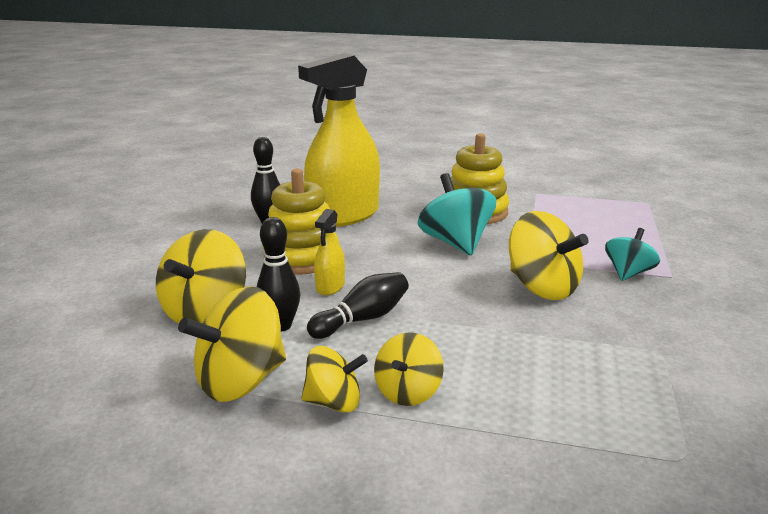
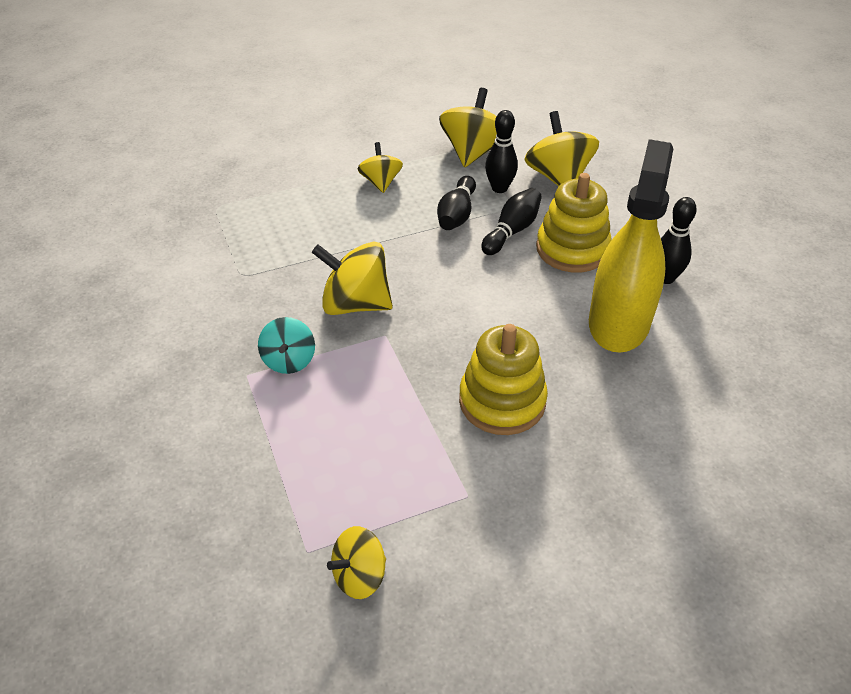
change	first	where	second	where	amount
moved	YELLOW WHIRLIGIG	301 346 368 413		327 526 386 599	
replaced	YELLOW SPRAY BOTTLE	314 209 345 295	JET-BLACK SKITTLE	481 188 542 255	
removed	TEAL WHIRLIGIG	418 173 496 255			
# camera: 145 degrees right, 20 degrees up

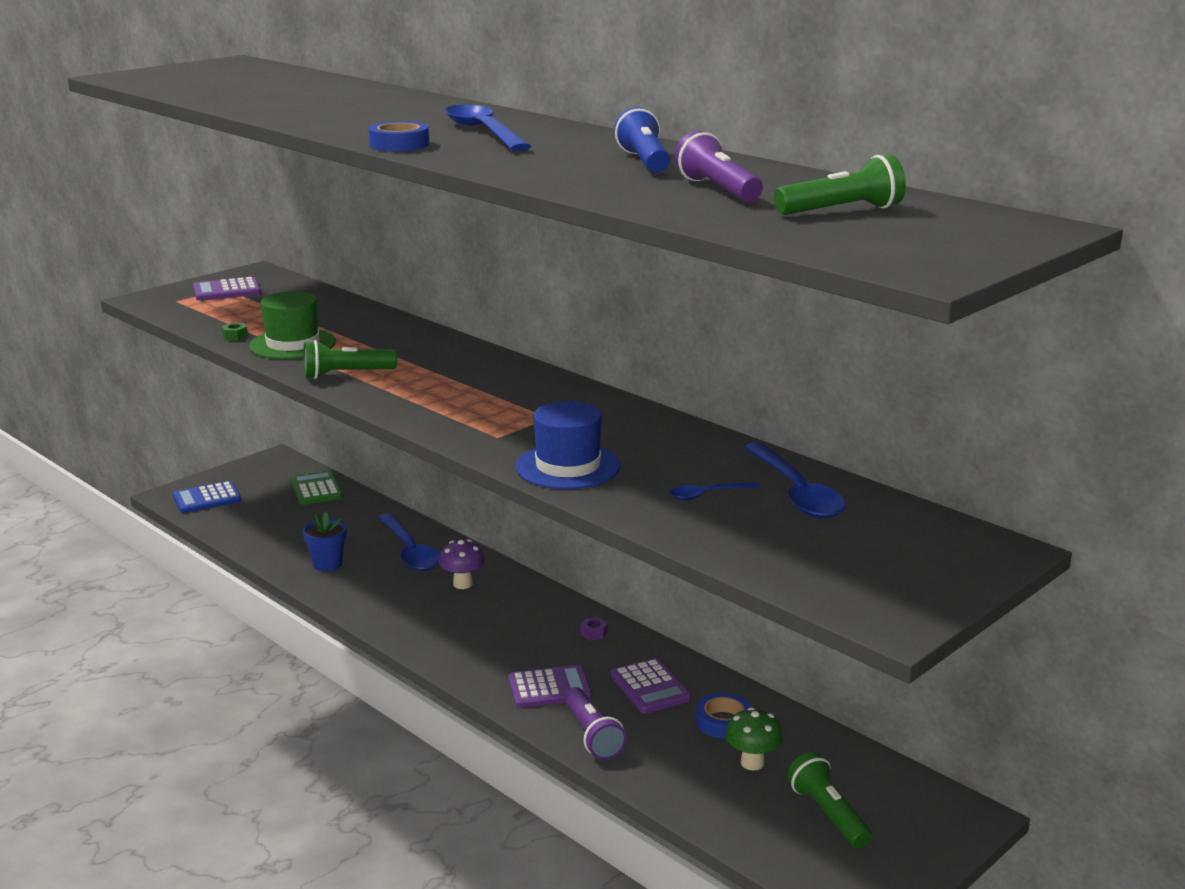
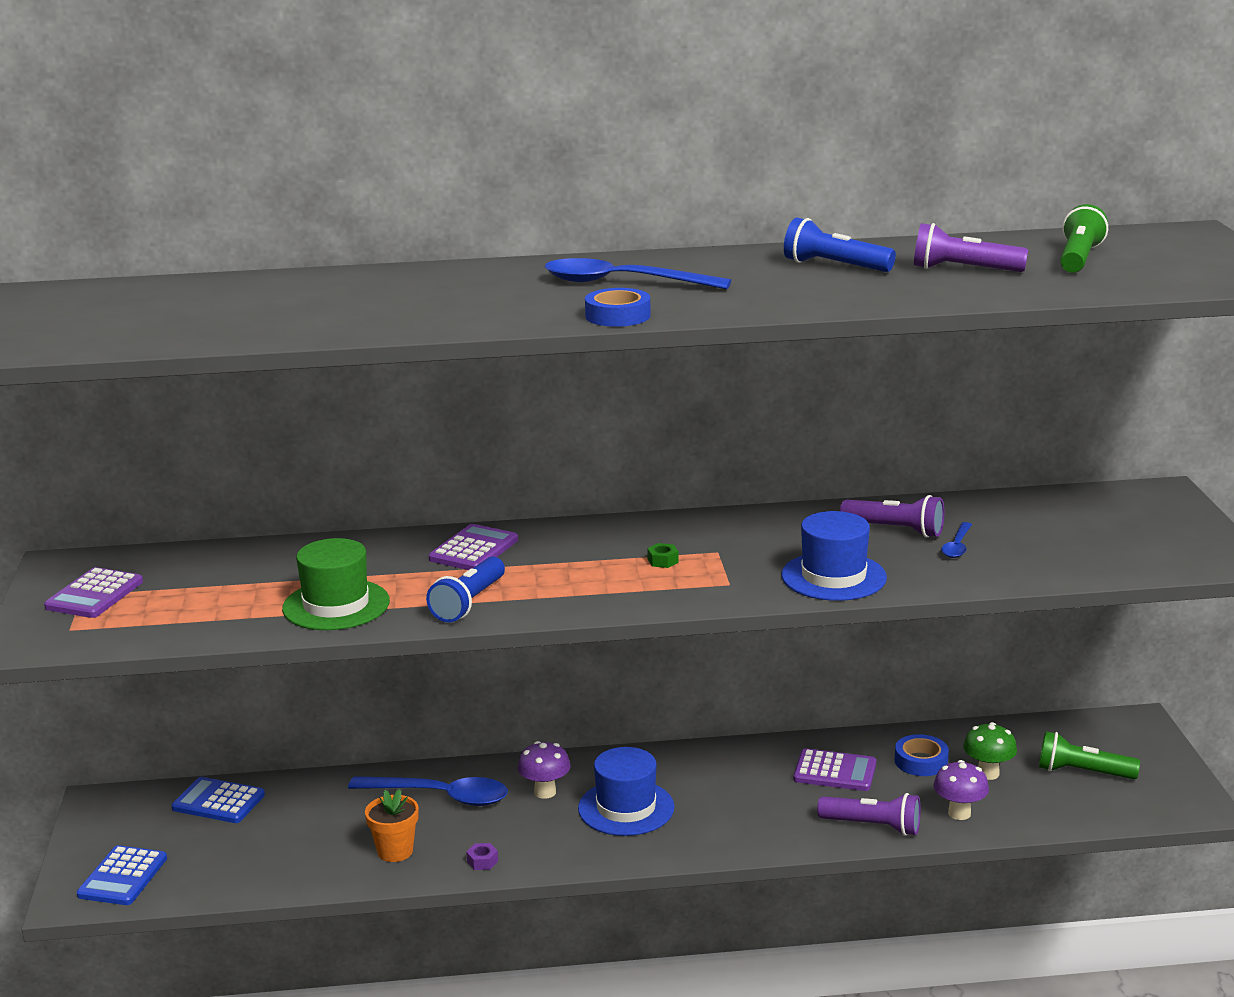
change	first	where	second	where	amount
recoloured	LEAF-GREEN ADDING MACHINE	291 471 343 505	COBALT ADDING MACHINE	171 777 265 823	
recoloured	COBALT FLOWER POT	303 512 347 572	ORANGE-COLOURED FLOWER POT	365 789 419 862	
recoloured	LEAF-GREEN FLASHLIGHT	303 340 397 379	COBALT FLASHLIGHT	426 557 505 622	
moved	ROYAL PURPLE ADDING MACHINE	509 665 592 708		429 524 518 570	
moved	ROYAL PURPLE HEX NUT	581 617 608 641		466 843 498 870	
added			COBALT TOP HAT	578 747 675 836	
moved	LEAF-GREEN HEX NUT	221 323 248 340		647 543 679 568	
added			ROYAL PURPLE FLASHLIGHT	840 495 944 538	
added			ROYAL PURPLE FUNGUS	933 760 989 820	
removed	COBALT TEASPOON	744 442 846 519			
# camera: 50 degrees left, 0 degrees up

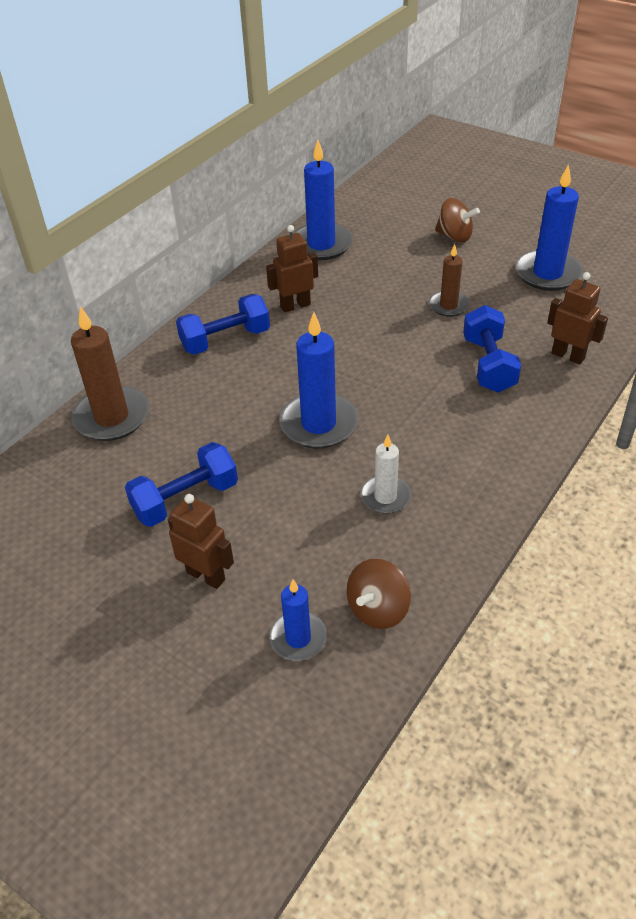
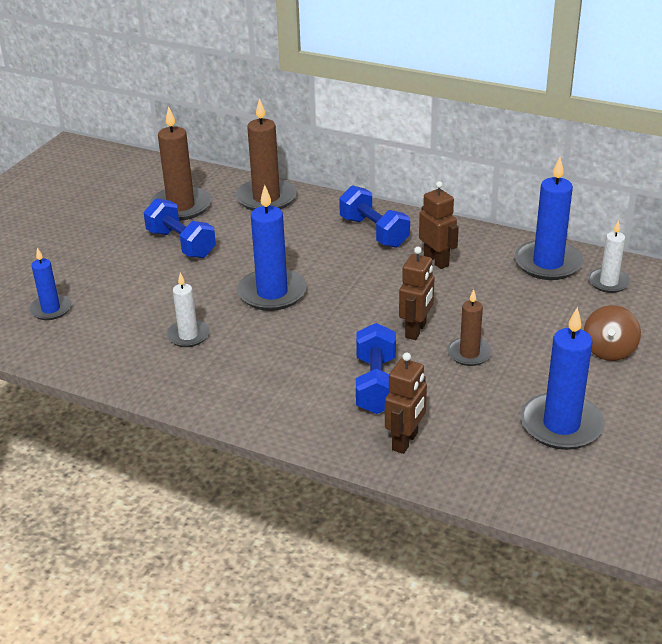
change	first	where	second	where	amount
added			RUSSET PILLAR CANDLE	149 106 211 221	
turned	COBALT FREE WEIGHT	463 305 521 392		356 323 396 414	75 degrees counterclockwise
moved	RUSSET ROBOT	168 494 234 589		399 247 435 340	
added			WHITE PILLAR CANDLE	588 220 630 293	
removed	RUSSET WHIRLIGIG	347 559 411 629			
# camera: 80 degrees right, 10 degrees down

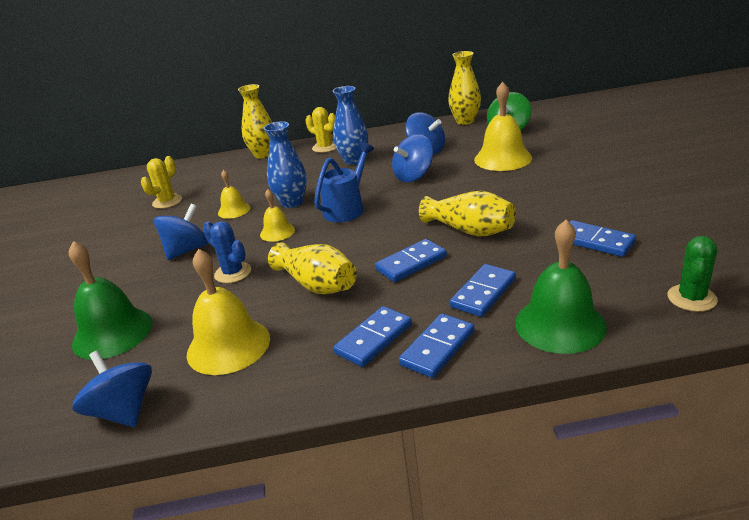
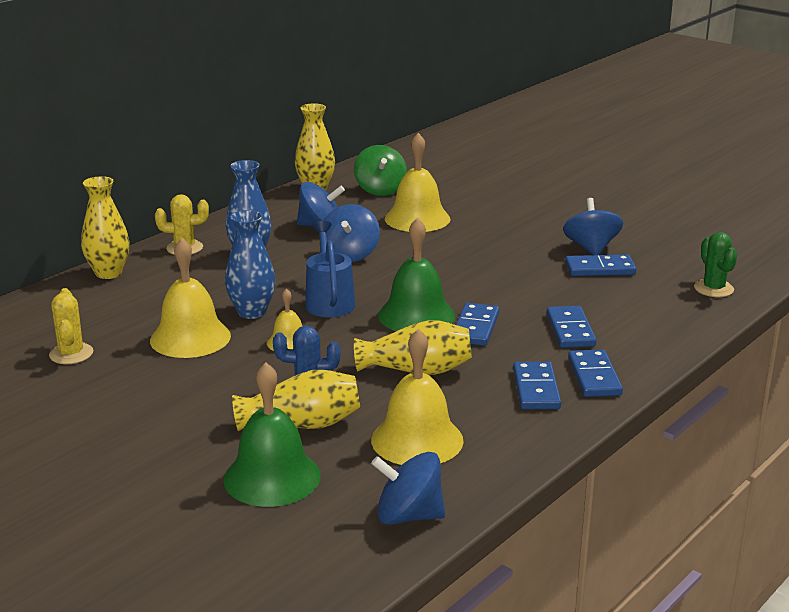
change	first	where	second	where	amount
resized	YELLOW BELL	218 170 250 219		150 238 231 358	x1.83
moved	YELLOW FLOWER VASE	419 191 516 236		232 369 361 431	
moved	LEAF-GREEN BELL	515 220 607 354		378 218 455 331	
moved	COBALT WHIRLIGIG	154 204 208 260		563 198 623 255	
# camera: 45 degrees left, 5 degrees down

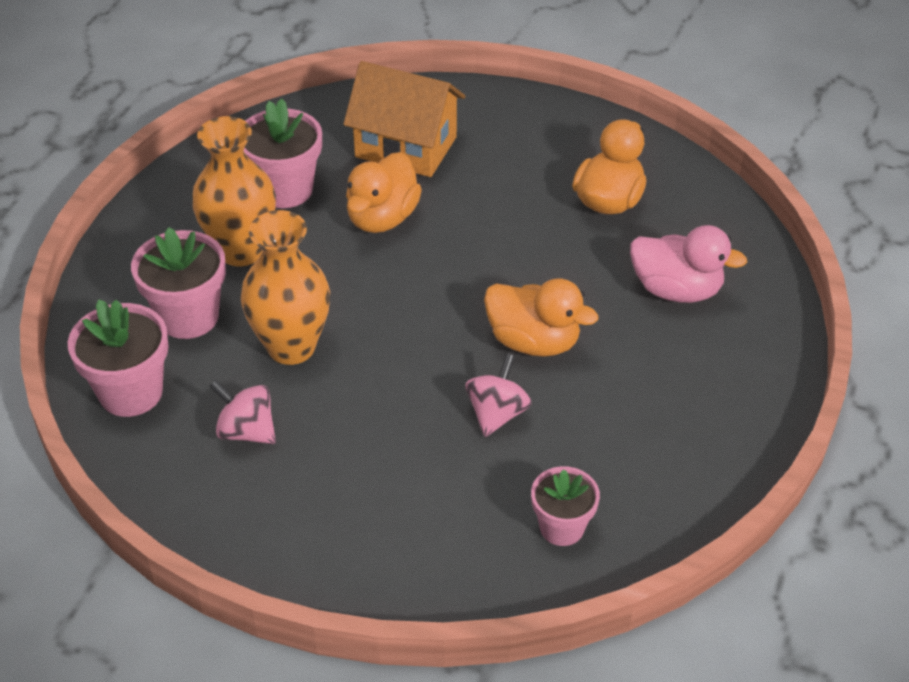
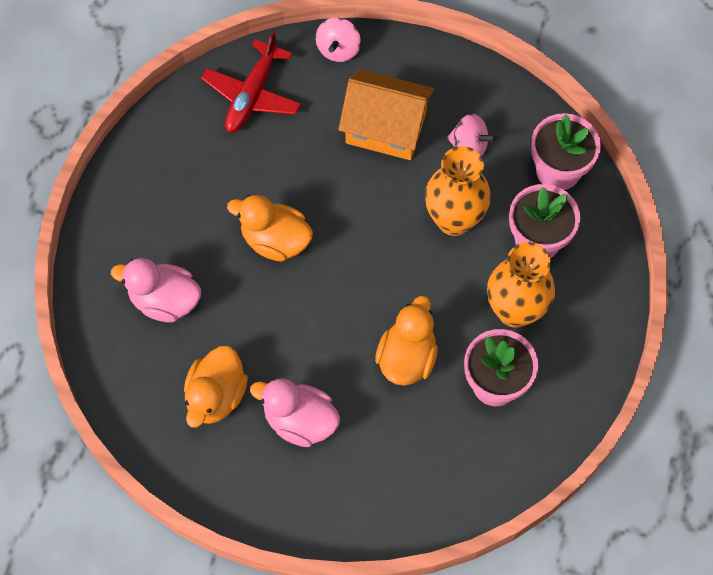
change	first	where	second	where	amount
replaced	ROSY FLOWER POT	531 466 600 546	SCARLET TOY PLANE	201 31 301 133	
added			ROSY RUBBER DUCK	250 378 340 447	
moved	ROSY WHIRLIGIG	465 353 531 437		316 17 361 62	
moved	ORANGE-COLOURED COTTAGE	343 61 465 177		339 69 434 160	
# camera: 175 degrees right, 20 degrees up

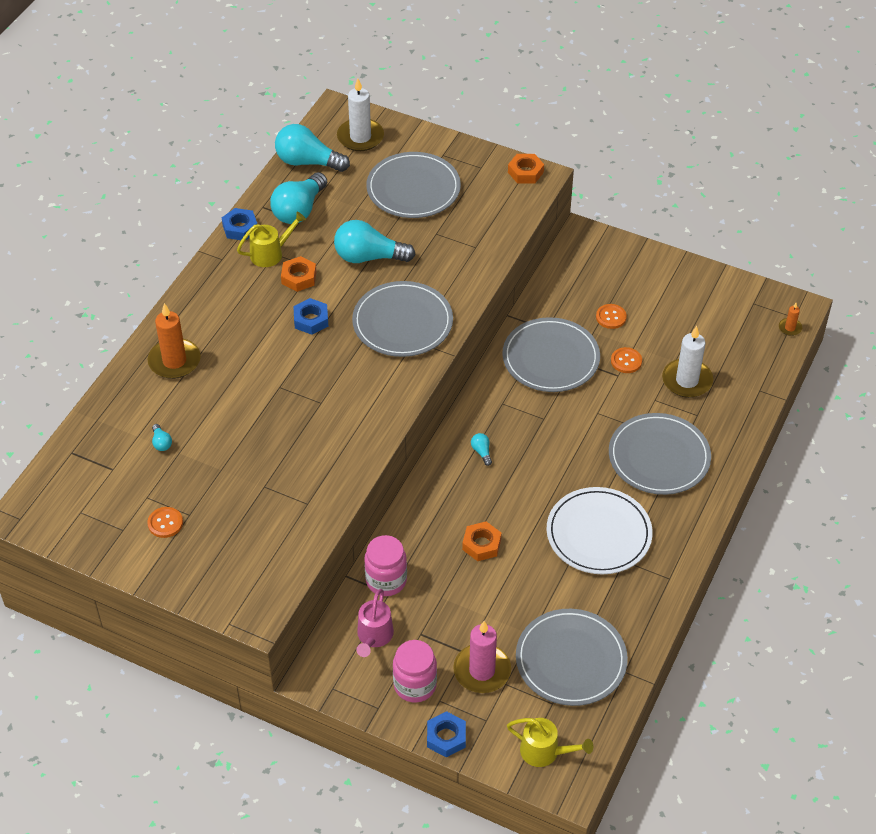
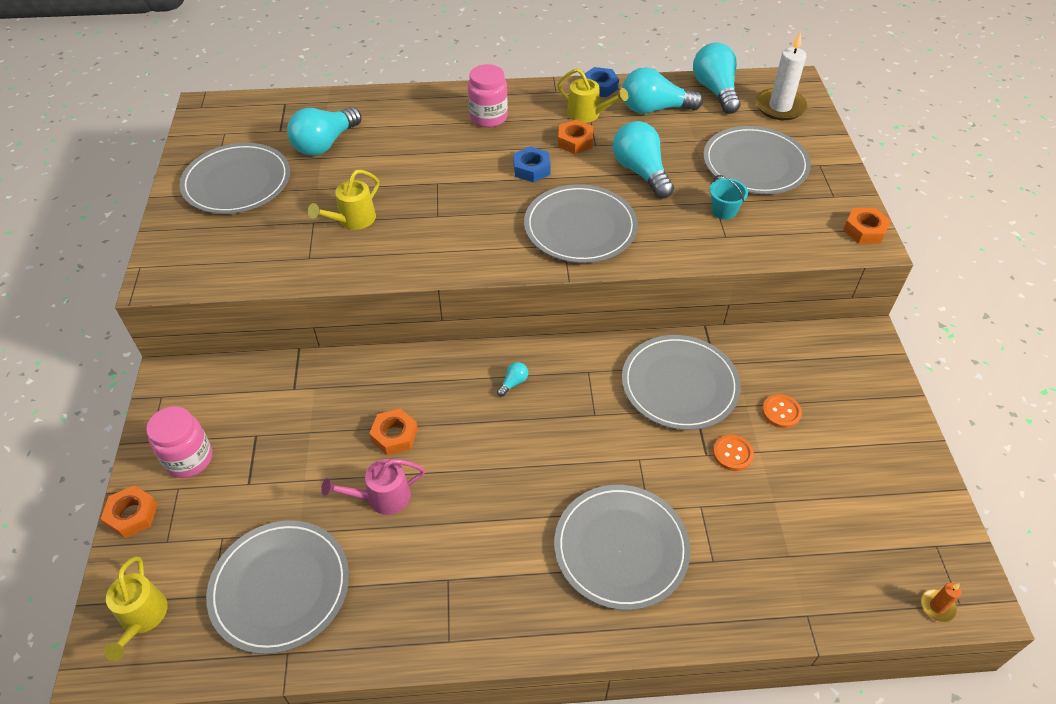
change	first	where	second	where	amount
recoloured	COBALT HEX NUT	427 711 466 757	ORANGE-COLOURED HEX NUT	101 485 158 538	
replaced	ORANGE-COLOURED SHIRT BUTTON	147 507 183 538	ASH-GREY FLAT DISH	179 143 290 214	
resized	TEAL LIGHTBULB	152 424 172 451		287 107 362 156	x2.40
added			YELLOW WATERING CAN	308 170 379 230	
moved	ROSY WATERING CAN	356 589 394 657		321 459 425 515	
moved	ROSY JAM JAR	364 535 407 596		468 64 508 128	
added			TEAL PAIL	710 175 748 219	
removed	ORANGE-COLOURED PILLAR CANDLE	148 303 201 379			
removed	ROSY PILLAR CANDLE	453 621 511 693			
removed	WHITE FLAT DISH	546 487 653 574			
removed	WHITE PILLAR CANDLE	662 326 713 398			
# camera: 60 degrees right, 0 degrees up

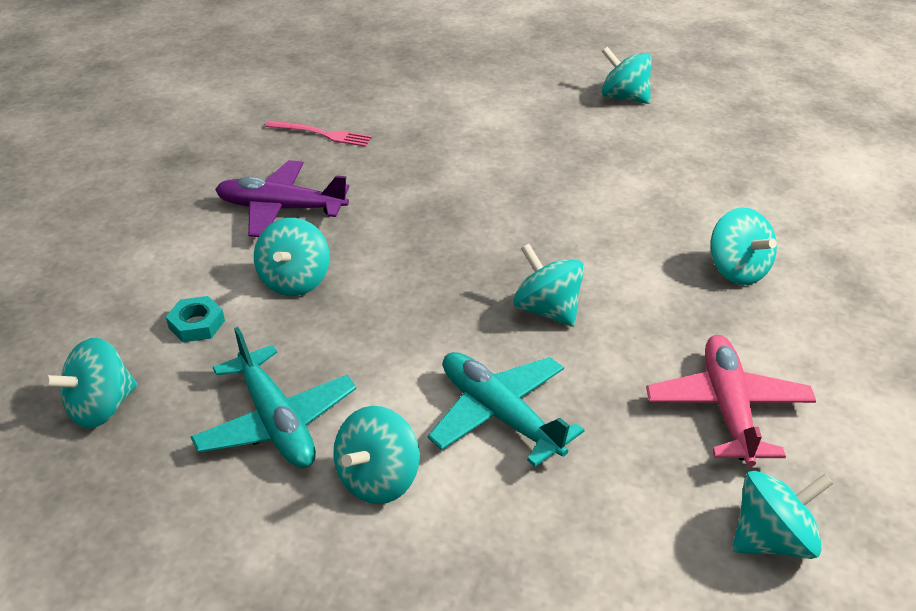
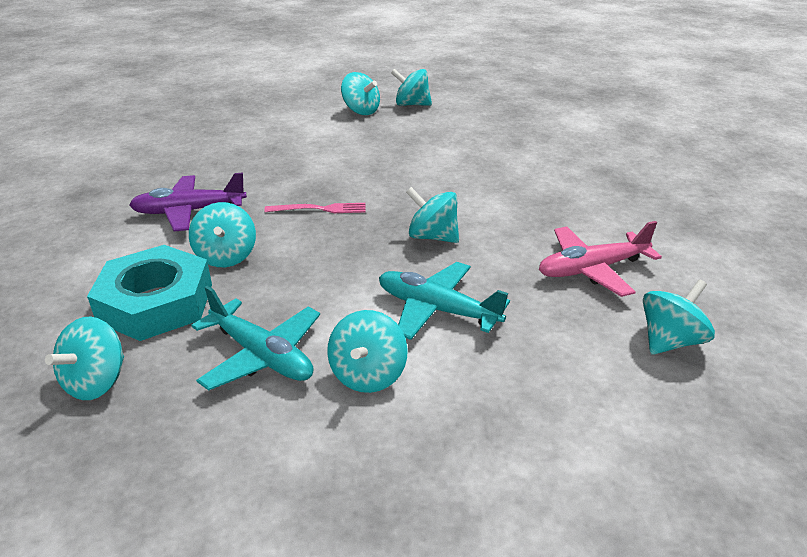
change	first	where	second	where	amount
resized	TEAL HEX NUT	166 296 225 342		87 245 212 341	x2.41
moved	ROSY FORK	265 120 372 147		264 203 366 213	
moved	TEAL WHIRLIGIG	710 207 777 285		341 72 380 115	
turned	ROSY TOY PLANE	646 335 816 467		539 221 662 297	90 degrees counterclockwise
# camera: 20 degrees left, 5 degrees down

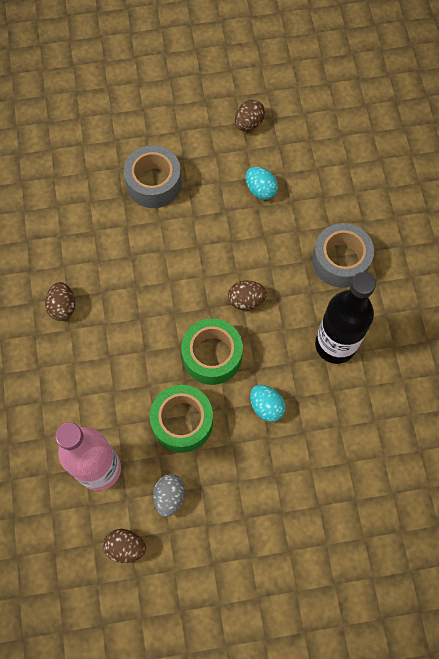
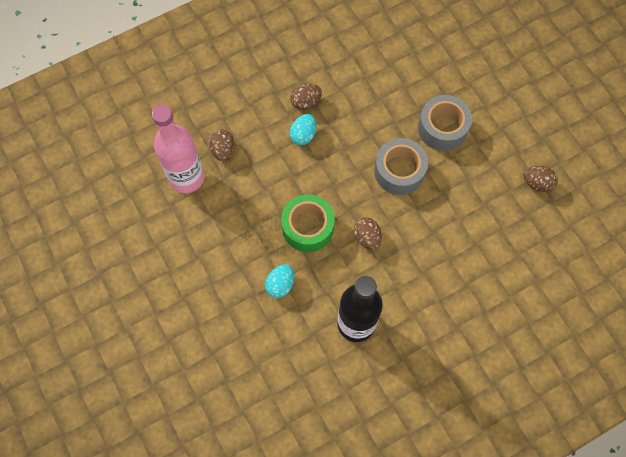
change	first	where	second	where	amount
moved	RUSSET EGG	103 529 146 563		209 129 235 161	
moved	TEAL EGG	246 167 278 200		290 114 316 145	
moved	ASH-GREY ROLL OF TAPE	312 223 374 288		374 138 428 195	
removed	LEAF-GREEN ROLL OF TAPE	150 385 213 452			
removed	ASH-GREY EGG	153 474 186 517			
# camera: 70 degrees right, 0 degrees up

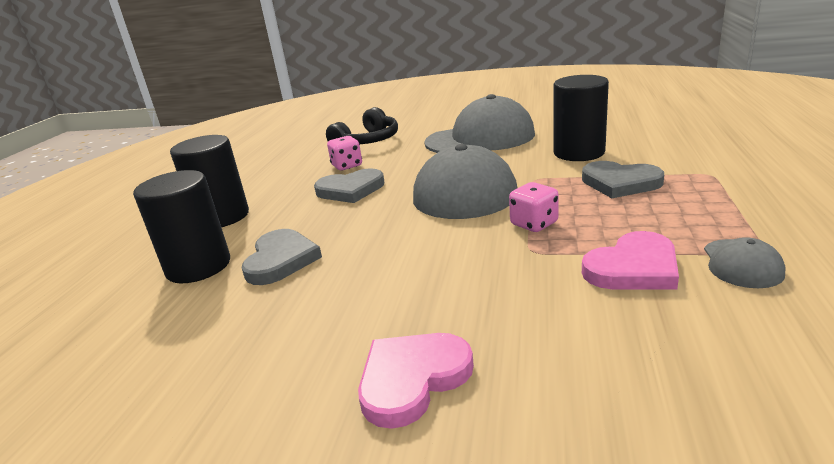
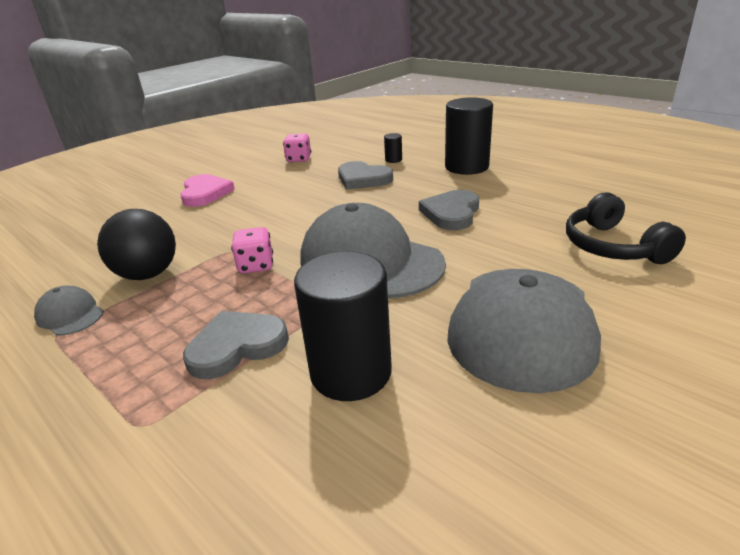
change	first	where	second	where	amount
replaced	ROSY HEART SHAPE	582 231 679 290	JET-BLACK BALL	97 209 176 280	
moved	ROSY DIE	327 136 362 171		283 133 311 162	
resized	JET-BLACK SOLID CYLINDER	133 170 230 283		384 133 402 163	x0.42
# camera: 120 degrees right, 5 degrees up

